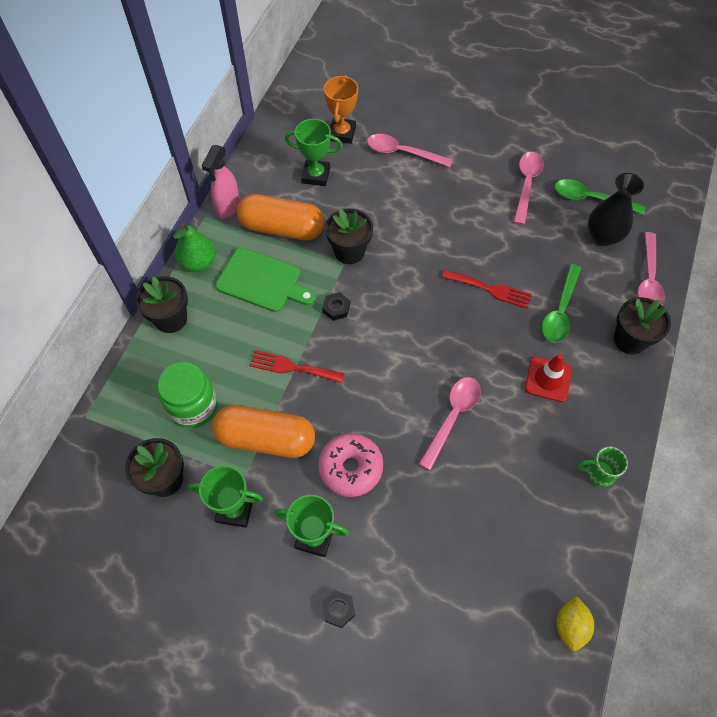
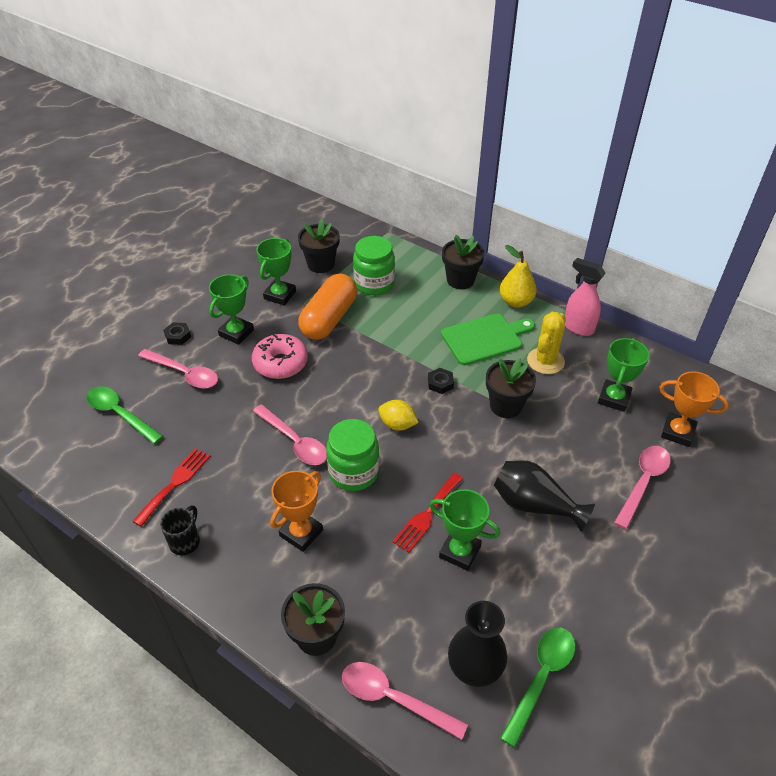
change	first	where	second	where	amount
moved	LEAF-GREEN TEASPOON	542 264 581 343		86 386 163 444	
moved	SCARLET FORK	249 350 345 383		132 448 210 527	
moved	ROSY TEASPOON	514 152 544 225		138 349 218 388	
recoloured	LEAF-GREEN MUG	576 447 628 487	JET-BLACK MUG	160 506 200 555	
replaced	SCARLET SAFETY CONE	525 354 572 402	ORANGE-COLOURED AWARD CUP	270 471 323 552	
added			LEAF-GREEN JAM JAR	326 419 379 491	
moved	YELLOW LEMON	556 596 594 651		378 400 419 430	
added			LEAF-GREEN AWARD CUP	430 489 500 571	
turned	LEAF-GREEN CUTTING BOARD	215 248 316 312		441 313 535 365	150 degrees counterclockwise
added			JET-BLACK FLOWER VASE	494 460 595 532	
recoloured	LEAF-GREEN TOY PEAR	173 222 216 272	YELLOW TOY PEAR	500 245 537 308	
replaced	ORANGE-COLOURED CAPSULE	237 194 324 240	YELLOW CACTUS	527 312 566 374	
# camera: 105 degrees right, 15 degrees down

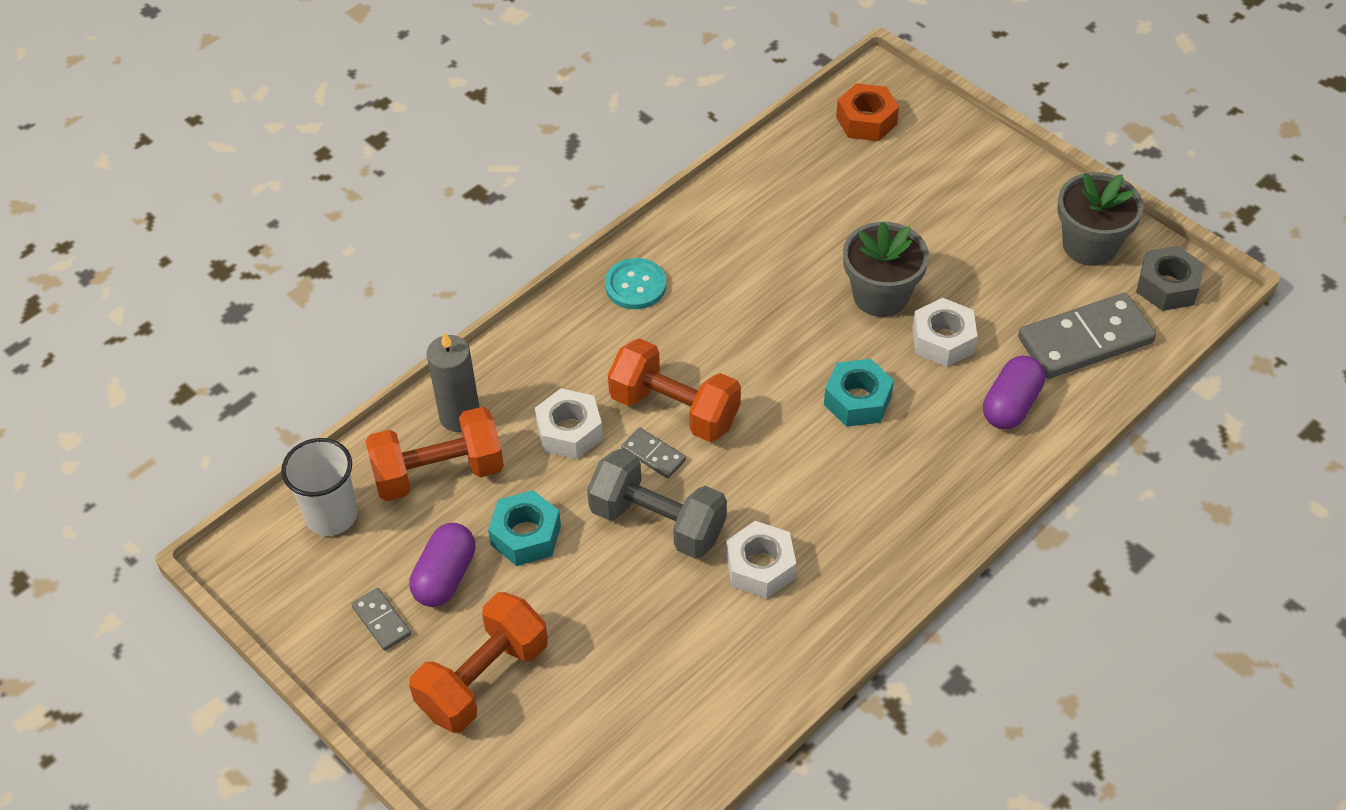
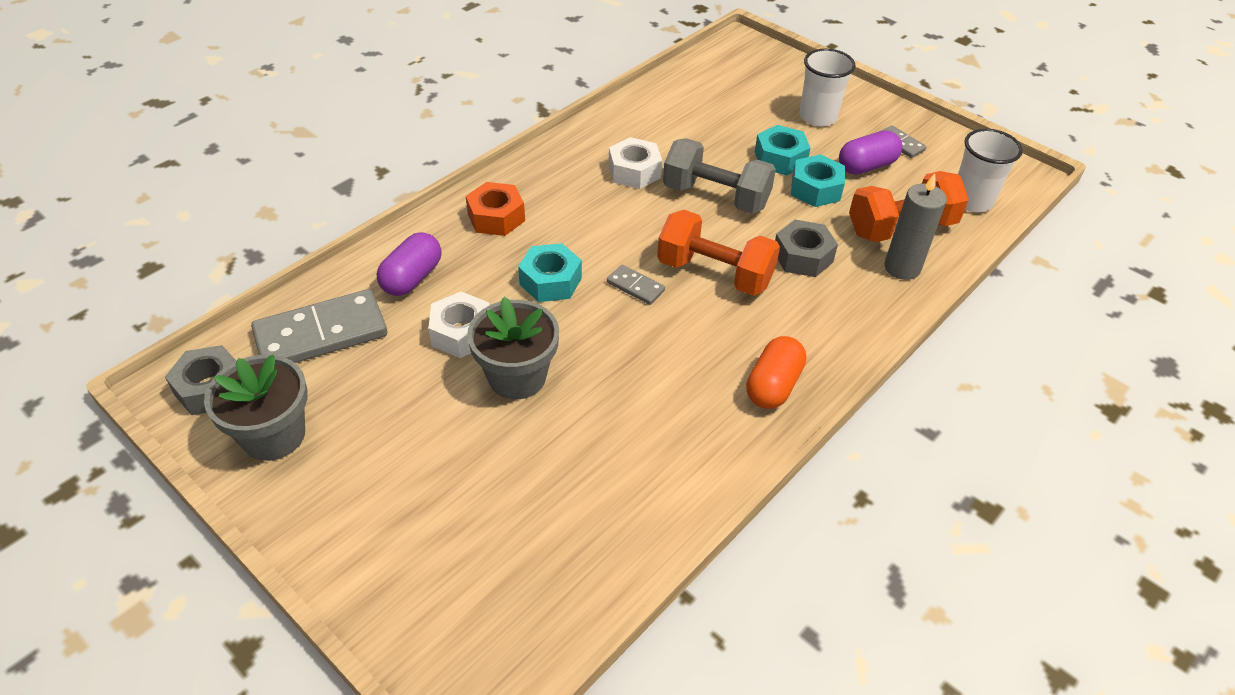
change	first	where	second	where	amount
moved	ORANGE-COLOURED HEX NUT	836 83 899 141		466 182 525 236	
moved	ASH-GREY DOMINO PIECE	621 427 686 478		607 265 665 305	
replaced	TEAL SHIRT BUTTON	605 258 666 309	ORANGE-COLOURED CAPSULE	746 336 806 409	
added			TEAL HEX NUT	755 125 810 175	
recoloured	WHITE HEX NUT	535 388 603 459	ASH-GREY HEX NUT	775 220 838 277	
replaced	ORANGE-COLOURED FREE WEIGHT	409 592 548 733	WHITE CUP	799 49 855 126	
turned	ROYAL PURPLE CAPSULE	409 523 475 607		839 130 902 175	45 degrees clockwise
# camera: 175 degrees right, 5 degrees down

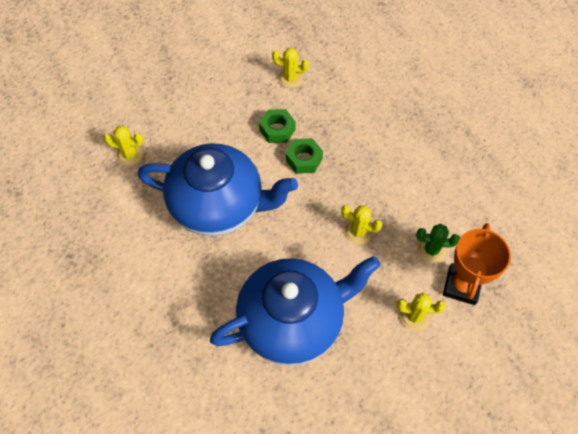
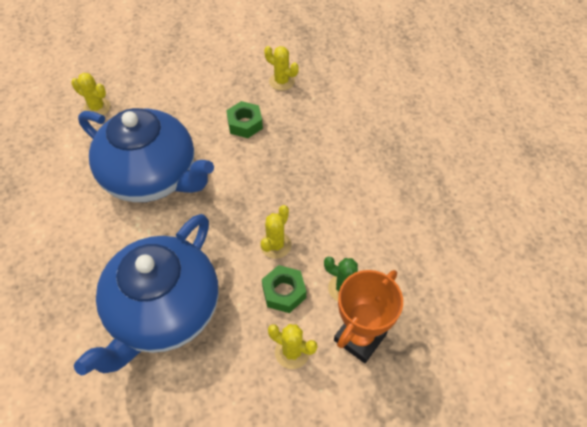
change	first	where	second	where	amount
turned	COBALT TEA POT	210 256 381 365		74 214 218 375	120 degrees clockwise
turned	YELLOW CACTUS	341 205 382 244		260 205 292 259	75 degrees clockwise
moved	LEAF-GREEN HEX NUT	286 138 323 174		262 265 306 313	
# camera: 20 degrees right, 5 degrees down

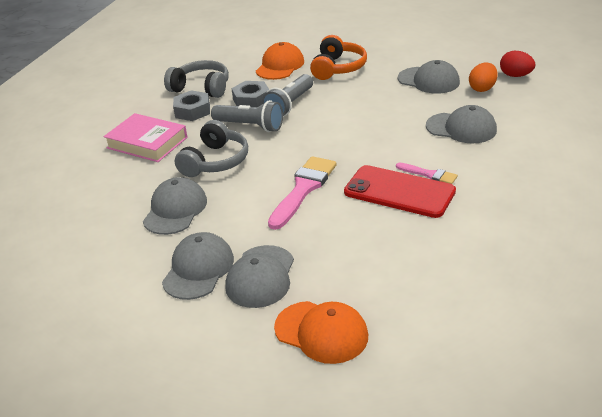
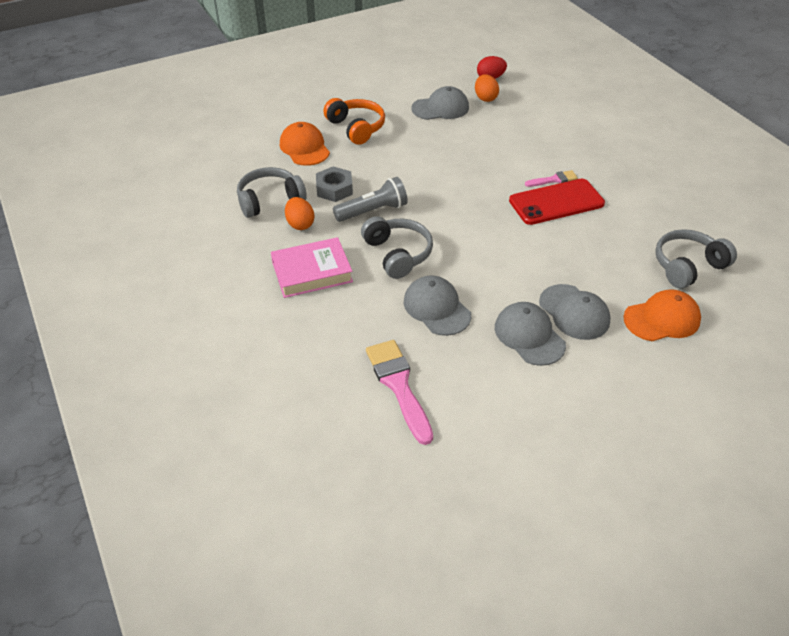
change	first	where	second	where	amount
replaced	ASH-GREY HEX NUT	173 91 210 121	ORANGE-COLOURED EGG	285 197 314 230	
moved	ROSY PAINT BRUSH	268 156 337 230		366 340 433 445	
added			ASH-GREY OVER-EAR HEADPHONES	655 229 737 289	
removed	ASH-GREY FLASHLIGHT	262 74 313 116			
removed	ASH-GREY PEAKED CAP	426 105 497 143			
# camera: 50 degrees left, 10 degrees up

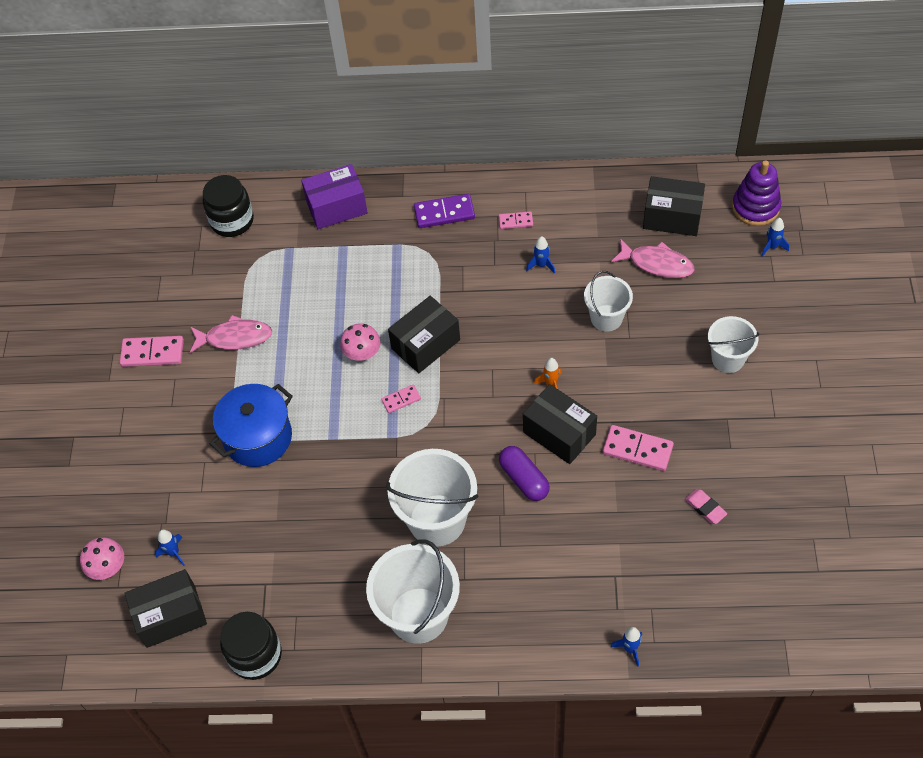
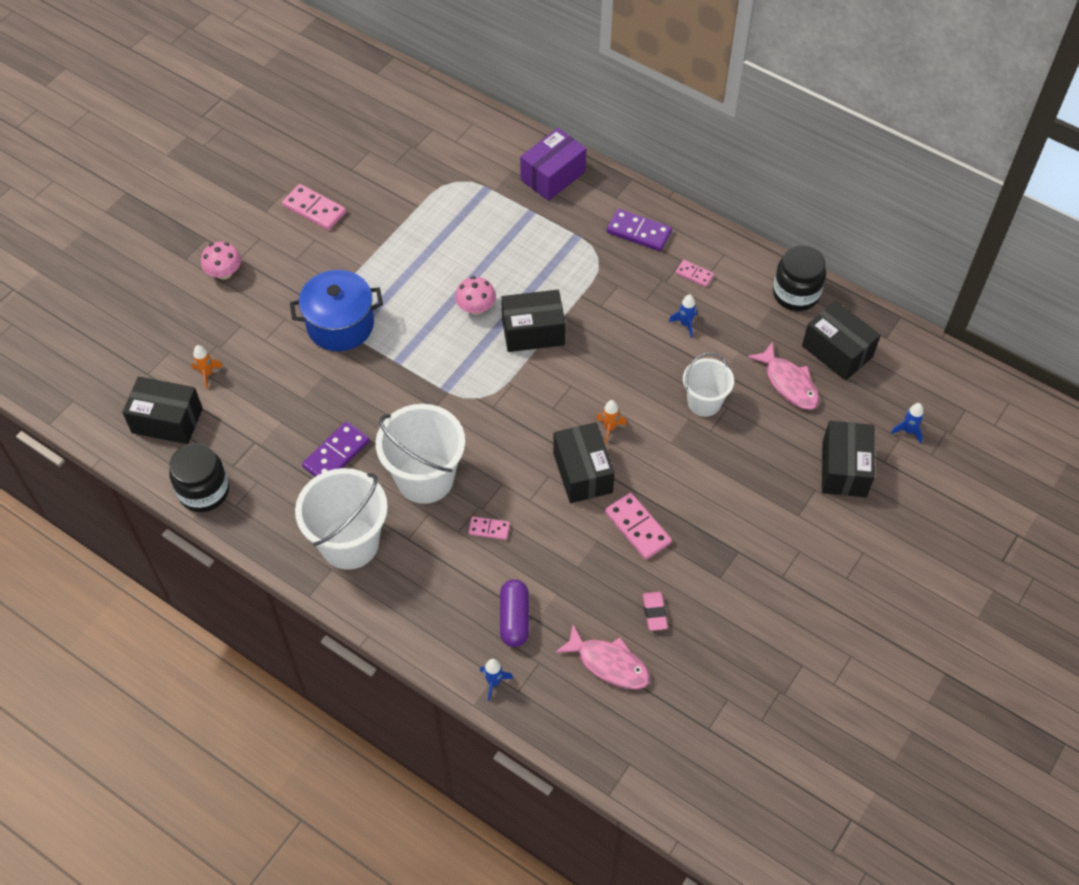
change	first	where	second	where	amount
recoloured	COBALT ROCKET	155 529 185 566	ORANGE-COLOURED ROCKET	191 345 223 389	
moved	ROSY FUNGUS	80 537 124 580		201 242 241 280	
added			ROYAL PURPLE DOMINO PIECE	302 421 370 477	
moved	ROSY DOMINO PIECE	381 384 421 413		468 517 510 540	
moved	ROYAL PURPLE CAPSULE	499 446 550 501		500 579 529 647	
turned	ROYAL PURPLE PACKAGE	301 164 368 229		520 128 586 201	60 degrees counterclockwise
moved	ROSY FISH FIGURE	190 315 272 353		555 625 650 689	
moved	JET-BLACK JAM JAR	203 175 254 237		773 245 826 311	
added			JET-BLACK PACKAGE	822 421 875 497	
removed	WHITE PAIL	708 316 759 373			
removed	ROYAL PURPLE STACKING TOY	732 160 781 226			
# camera: 30 degrees right, 0 degrees up

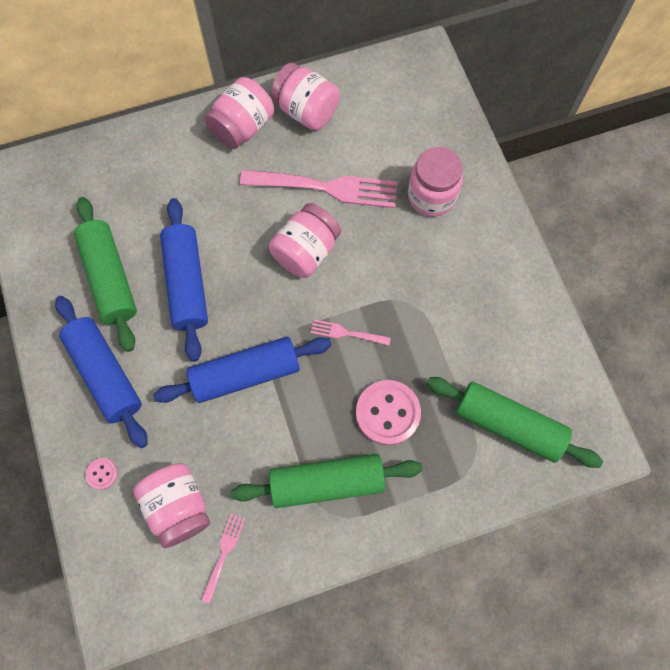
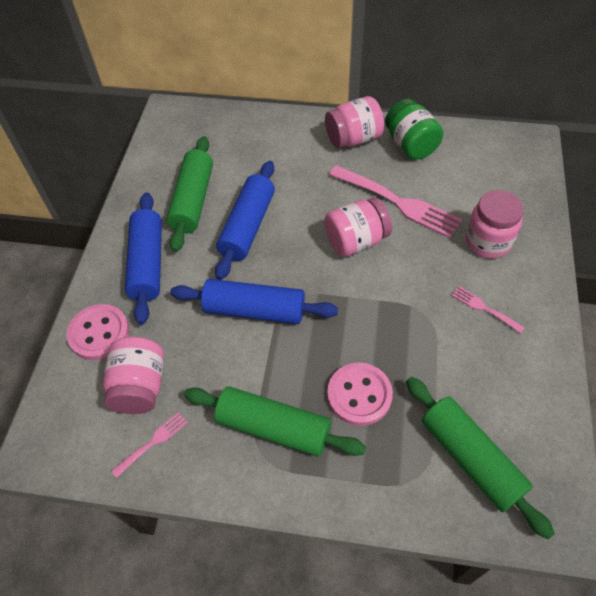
change	first	where	second	where	amount
resized	ROSY SHIRT BUTTON	86 458 118 490		66 304 129 360	x2.15
recoloured	ROSY JAM JAR	270 63 340 131	LEAF-GREEN JAM JAR	385 99 443 160	
moved	ROSY FORK	310 319 391 346		451 286 525 334	
# camera: 30 degrees right, 15 degrees down

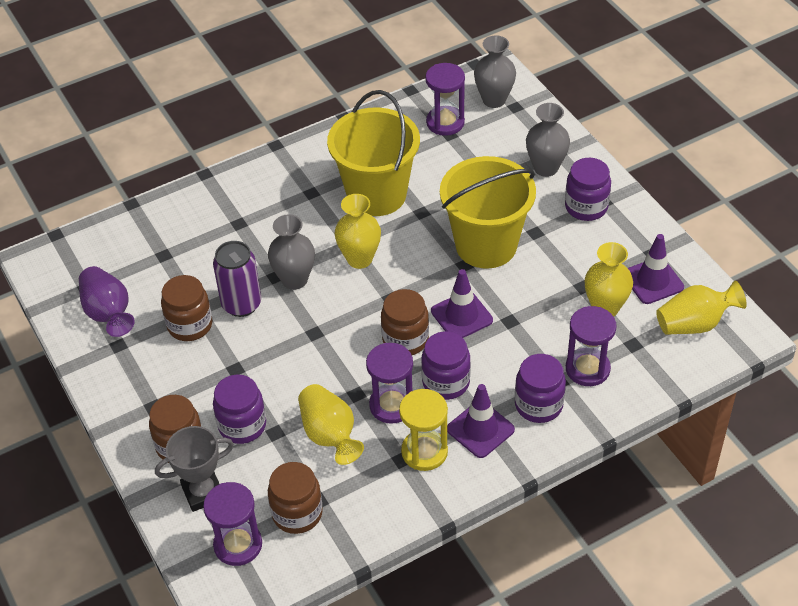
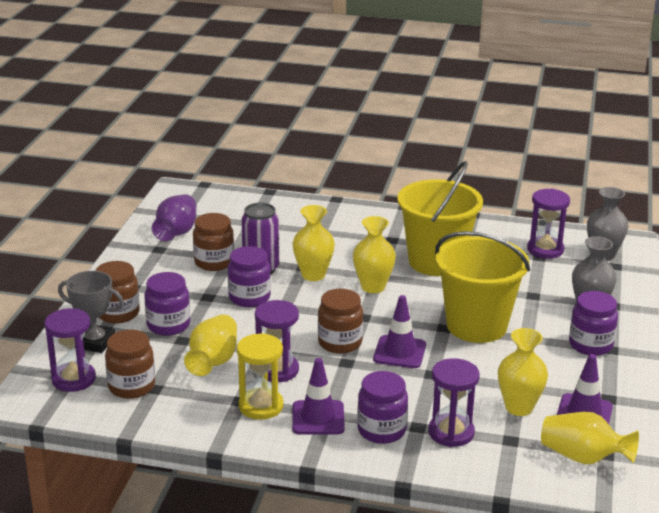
change	first	where	second	where	amount
moved	ROYAL PURPLE JAM JAR	421 331 471 400		228 246 271 307	
recoloured	ASH-GREY FLOWER VASE	268 214 315 290	YELLOW FLOWER VASE	292 205 335 281	
# camera: 40 degrees right, 20 degrees down

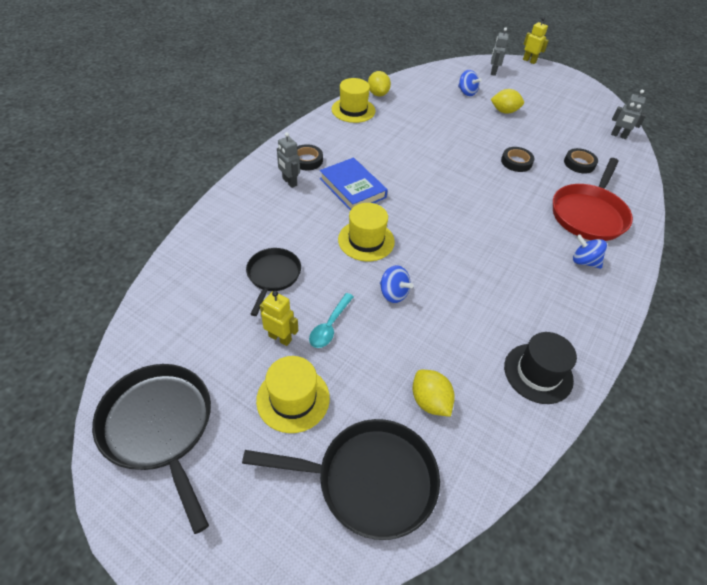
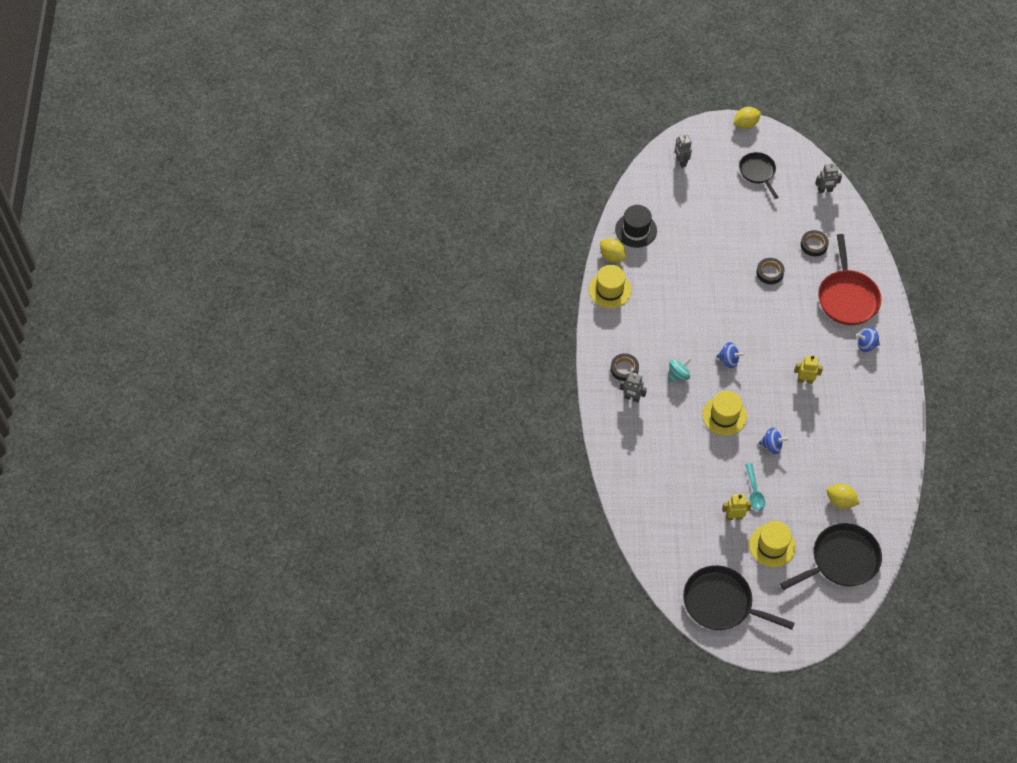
change	first	where	second	where	amount
moved	JET-BLACK TOP HAT	504 332 577 404		615 205 657 248	
replaced	COBALT BOOK	320 158 388 211	TEAL WHIRLIGIG	668 357 692 382	
moved	COBALT WHIRLIGIG	458 70 482 96		716 342 745 368	
moved	YELLOW LEMON	491 89 524 114		733 107 761 129	
moved	JET-BLACK FRYING PAN	246 248 301 316		739 152 779 199	
moved	YELLOW ROBOT	523 17 549 64		794 356 823 384	
# camera: 30 degrees left, 10 degrees up

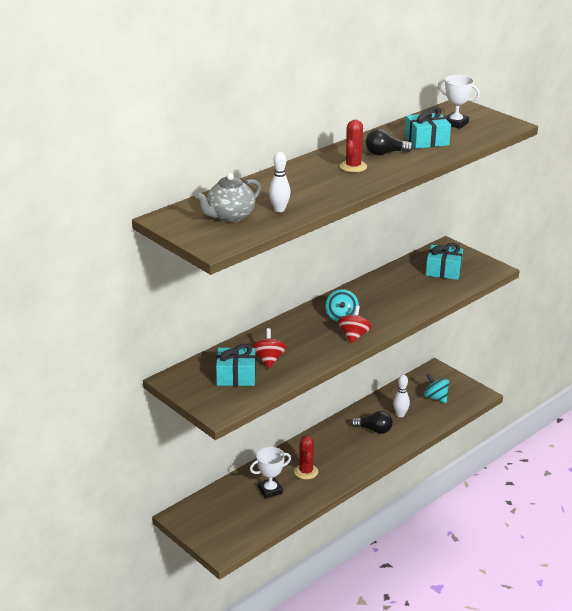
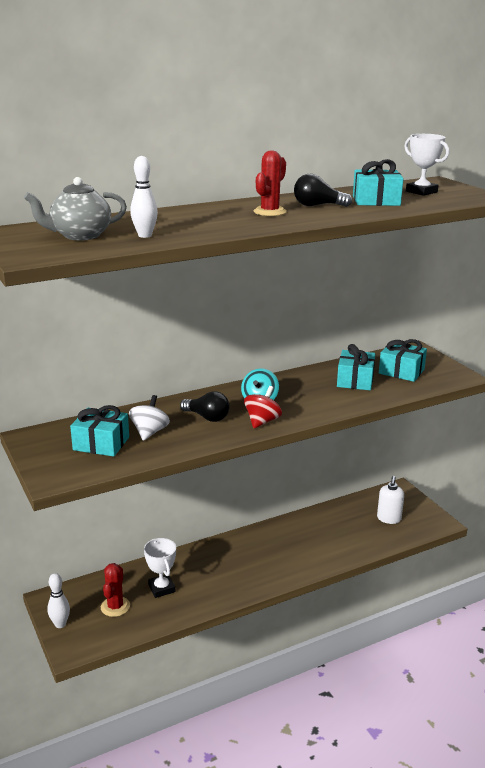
change	first	where	second	where	amount
moved	WHITE SKITTLE	393 375 410 417		47 573 70 628	
moved	SCARLET CACTUS	294 435 318 480		101 563 130 617	
recoloured	SCARLET WHIRLIGIG	252 328 287 368	WHITE WHIRLIGIG	129 395 170 441	
turned	WHITE AWARD CUP	250 447 291 498		144 538 176 598	75 degrees clockwise
moved	JET-BLACK LIGHTBULB	351 411 393 434		180 391 230 422	
added			TEAL GIFT	337 344 375 390	
replaced	TEAL WHIRLIGIG	424 373 449 403	WHITE PUMP BOTTLE	377 476 404 524	
# camera: 15 degrees right, 5 degrees down

